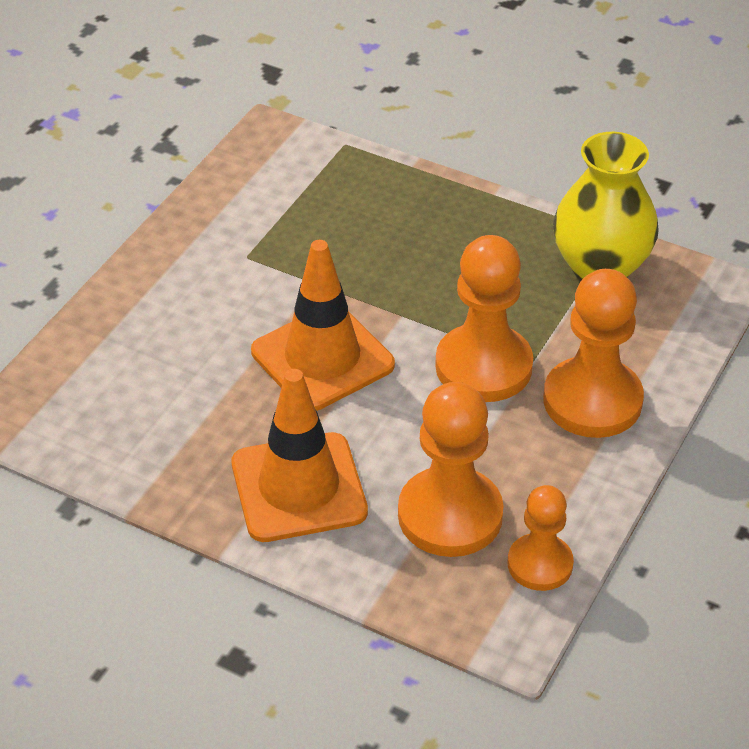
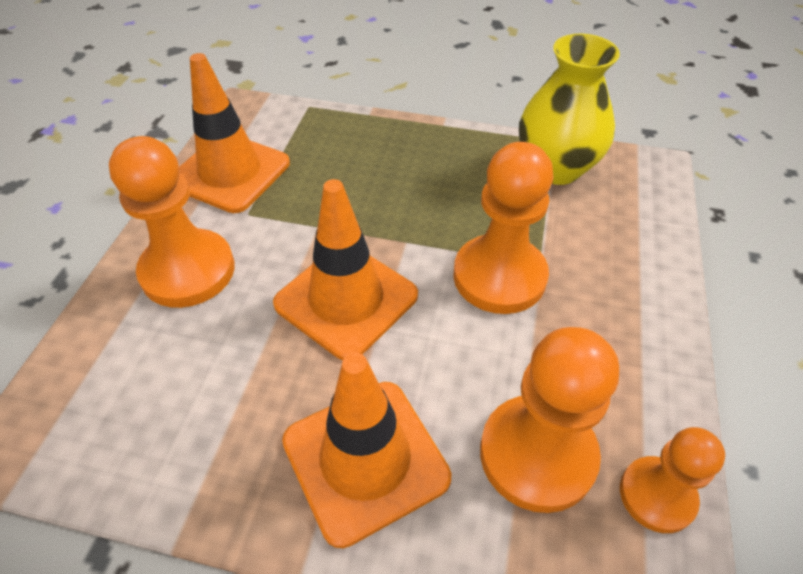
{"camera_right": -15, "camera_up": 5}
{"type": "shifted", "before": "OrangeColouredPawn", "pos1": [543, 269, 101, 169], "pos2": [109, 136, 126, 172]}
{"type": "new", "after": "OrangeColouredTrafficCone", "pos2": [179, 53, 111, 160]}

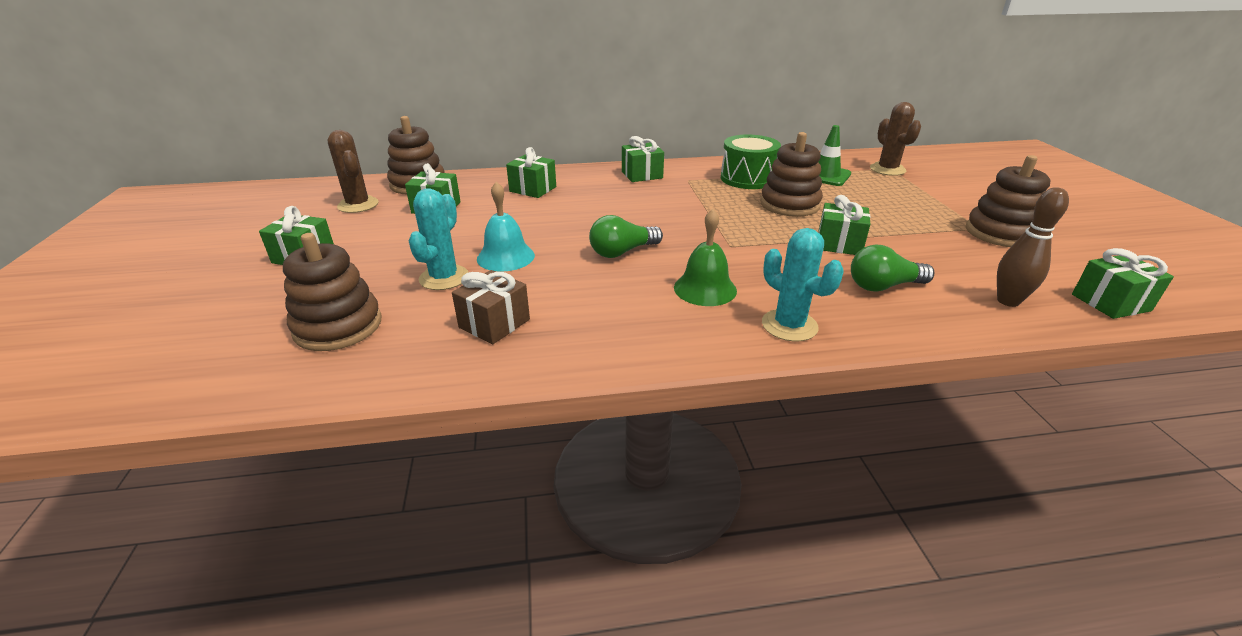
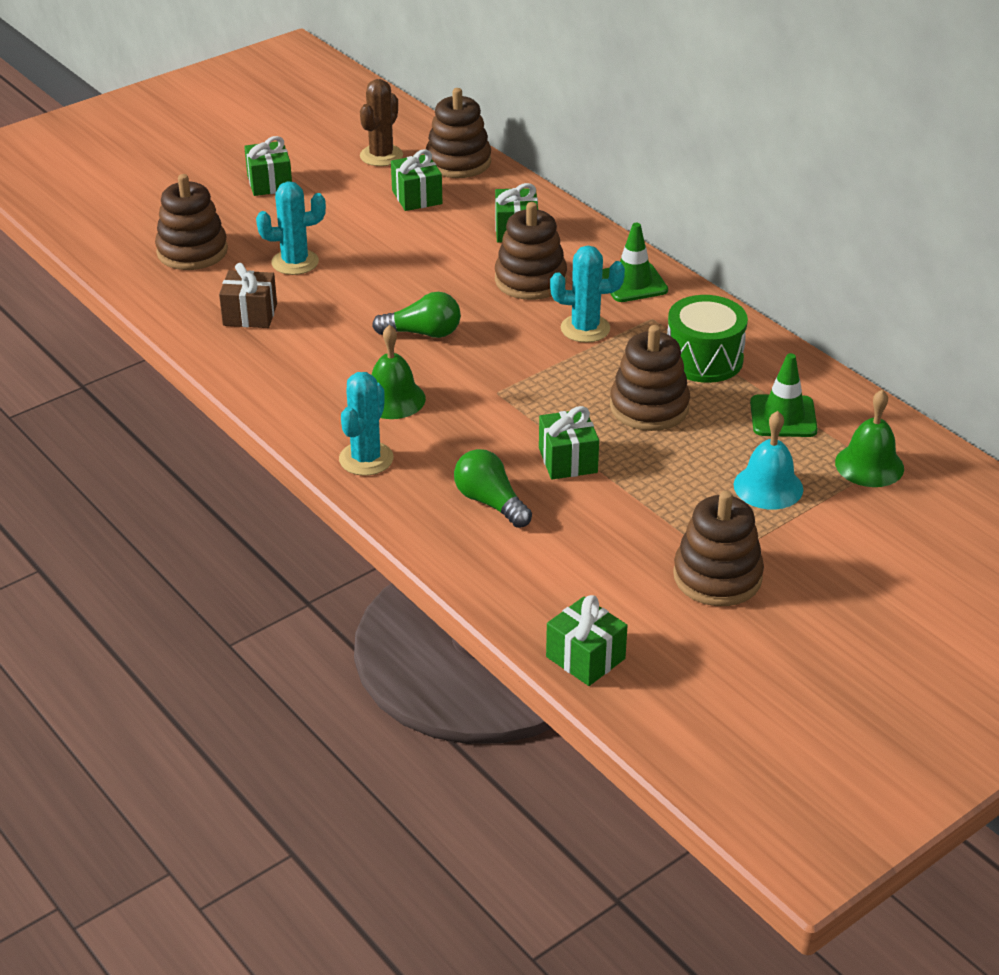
{"camera_right": 60, "camera_up": 5}
{"type": "rotated", "before": "EmeraldLightbulb", "pos1": [589, 215, 74, 43], "pos2": [372, 292, 89, 46], "turn": 150}
{"type": "new", "after": "RussetRingStacker", "pos2": [495, 202, 72, 98]}
{"type": "new", "after": "AquaSaguaroCactus", "pos2": [550, 246, 75, 97]}
{"type": "swapped", "before": "EmeraldWrappedGift", "after": "EmeraldTrafficCone", "pos1": [622, 136, 42, 46], "pos2": [602, 223, 66, 79]}
{"type": "shifted", "before": "AquaHandBell", "pos1": [477, 182, 58, 90], "pos2": [734, 411, 69, 99]}
{"type": "swapped", "before": "RussetSaguaroCactus", "after": "EmeraldHandBell", "pos1": [870, 102, 51, 74], "pos2": [835, 390, 69, 97]}
{"type": "gone", "before": "RussetBowlingPin", "pos1": [997, 187, 72, 120]}

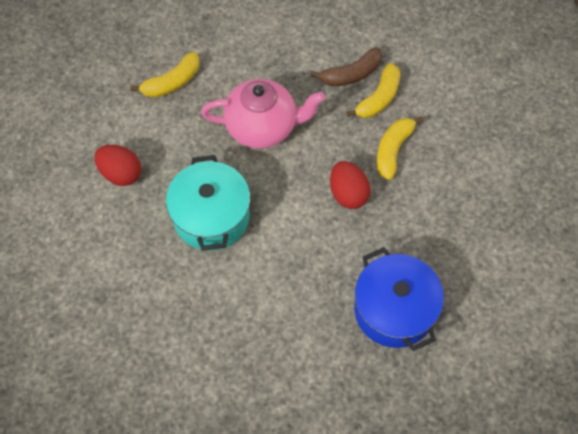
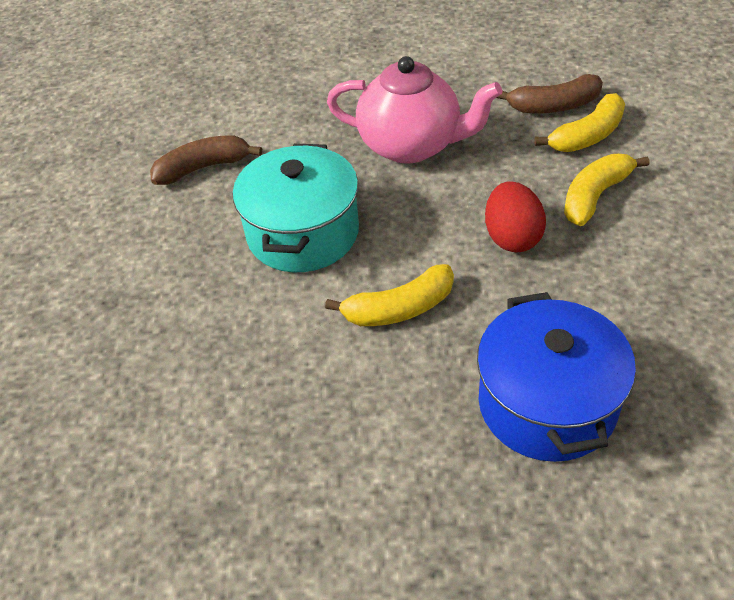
{"camera_right": 20, "camera_up": -15}
{"type": "swapped", "before": "CrimsonEggShape", "after": "RussetBanana", "pos1": [94, 145, 47, 41], "pos2": [150, 135, 112, 50]}
{"type": "shifted", "before": "GoldenBanana", "pos1": [131, 52, 69, 46], "pos2": [325, 264, 129, 62]}

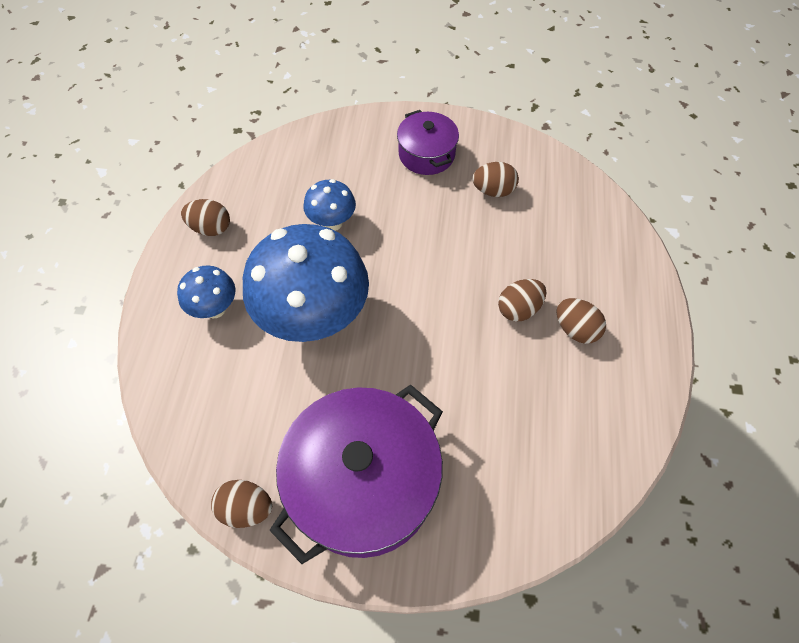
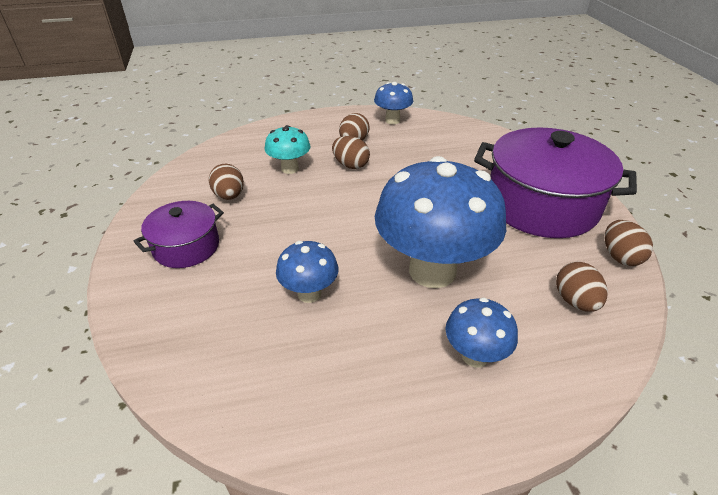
{"camera_right": -110, "camera_up": -20}
{"type": "new", "after": "AquaFungus", "pos2": [265, 125, 45, 49]}
{"type": "new", "after": "RoyalBlueFungus", "pos2": [374, 82, 39, 42]}
{"type": "shifted", "before": "RussetEggShape", "pos1": [181, 199, 49, 37], "pos2": [556, 262, 51, 50]}

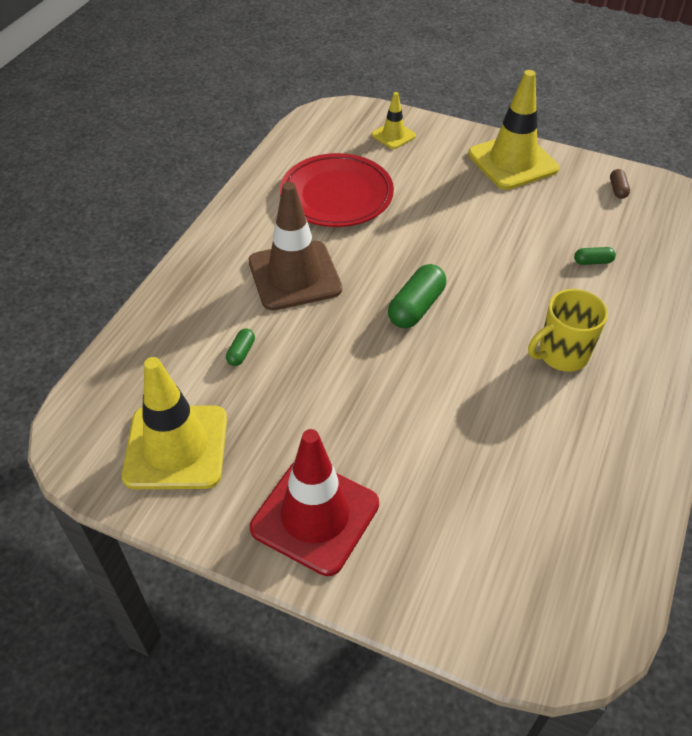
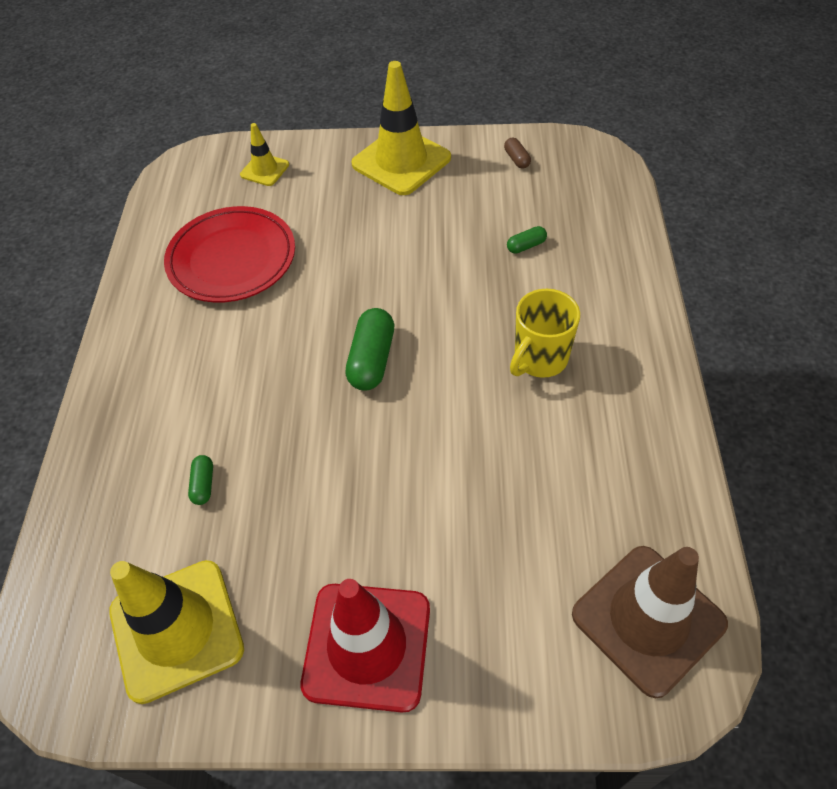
{"camera_right": -20, "camera_up": 5}
{"type": "shifted", "before": "RussetTrafficCone", "pos1": [249, 182, 93, 129], "pos2": [572, 546, 156, 152]}

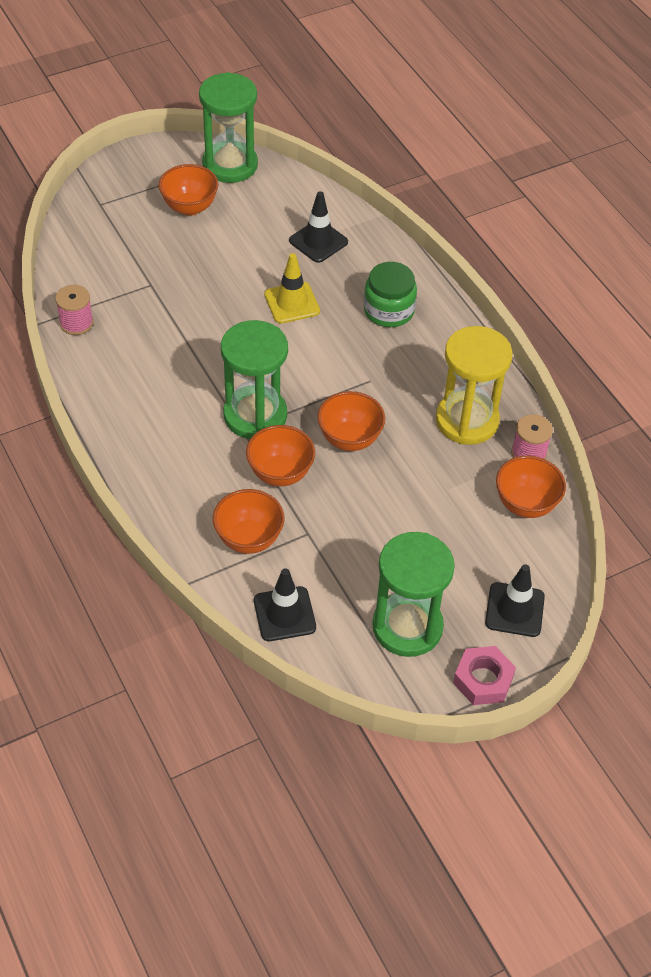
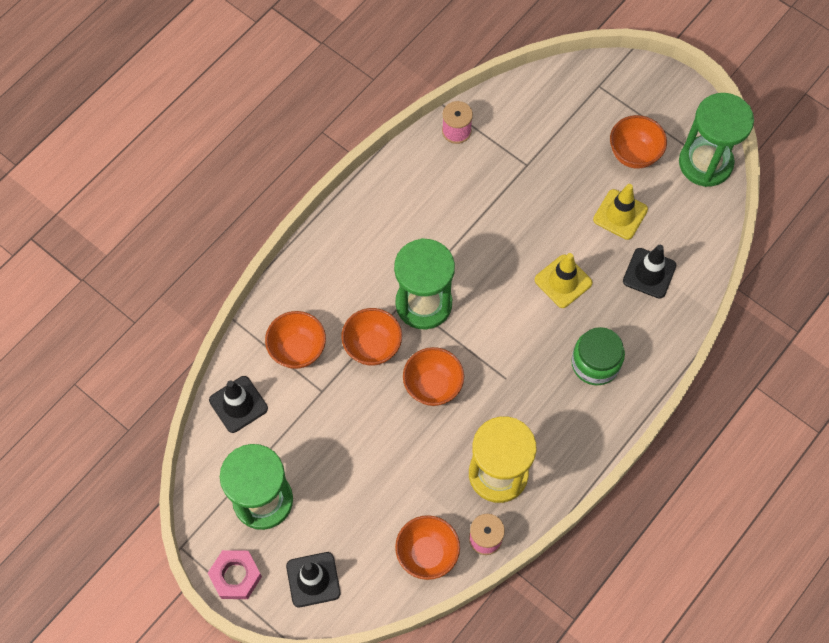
{"camera_right": 70, "camera_up": 15}
{"type": "new", "after": "GoldenTrafficCone", "pos2": [593, 184, 55, 56]}

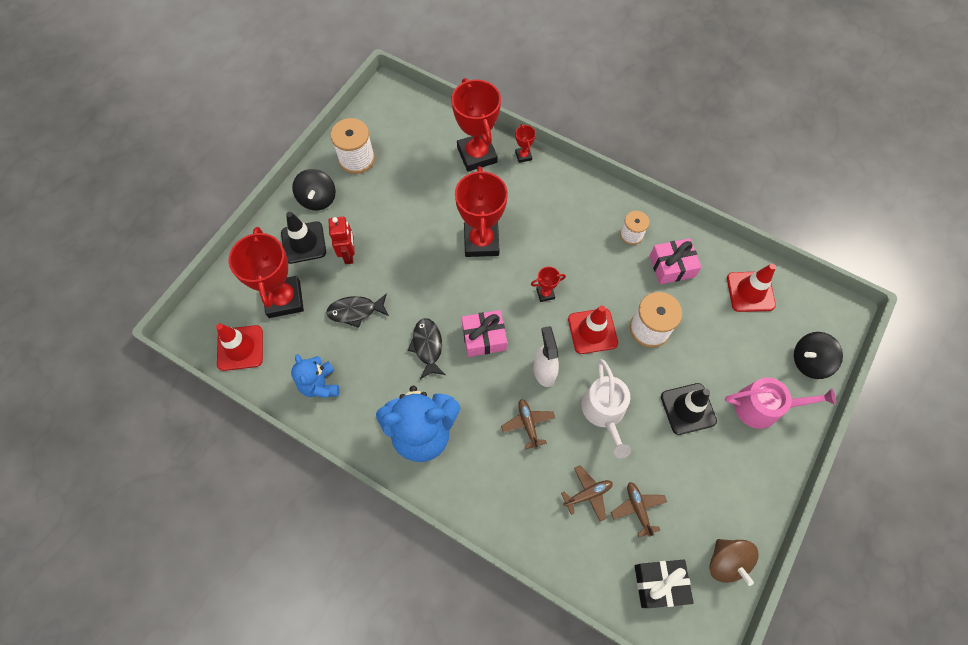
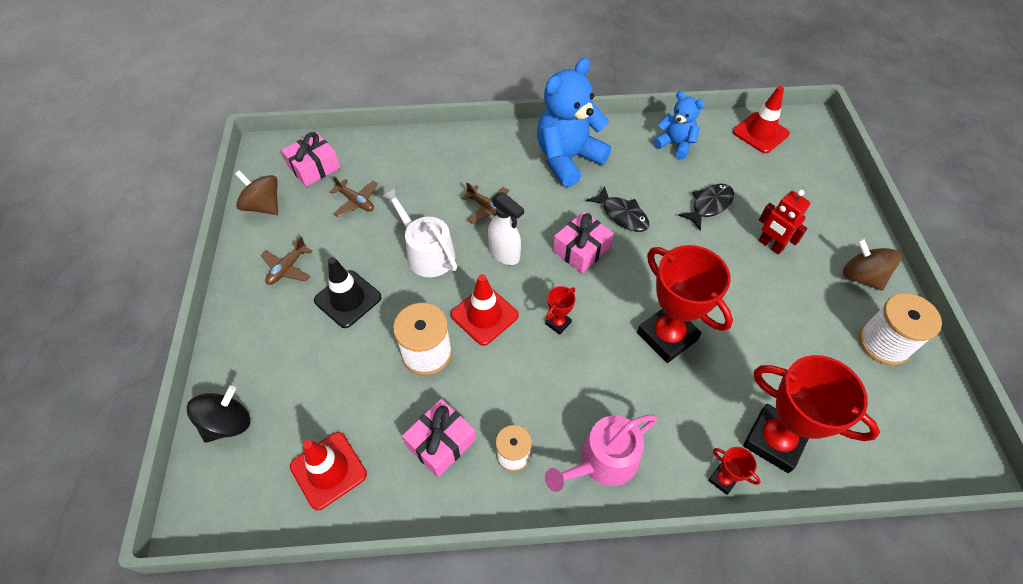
{"camera_right": 145, "camera_up": -10}
{"type": "shifted", "before": "RussetToyPlane", "pos1": [561, 465, 52, 57], "pos2": [260, 236, 52, 49]}
{"type": "repainted", "before": "EbonyWrappedGift", "after": "RosePinkWrappedGift", "pos1": [635, 560, 58, 48], "pos2": [281, 132, 59, 55]}
{"type": "shifted", "before": "RosePinkSprinklingCan", "pos1": [725, 377, 111, 52], "pos2": [545, 414, 113, 78]}
{"type": "repainted", "before": "EbonySpinningTop", "after": "RussetSpinningTop", "pos1": [292, 169, 44, 41], "pos2": [843, 238, 58, 53]}
{"type": "gone", "before": "CrimsonTrophy", "pos1": [229, 227, 75, 91]}
{"type": "gone", "before": "EbonyTrafficCone", "pos1": [281, 212, 45, 52]}

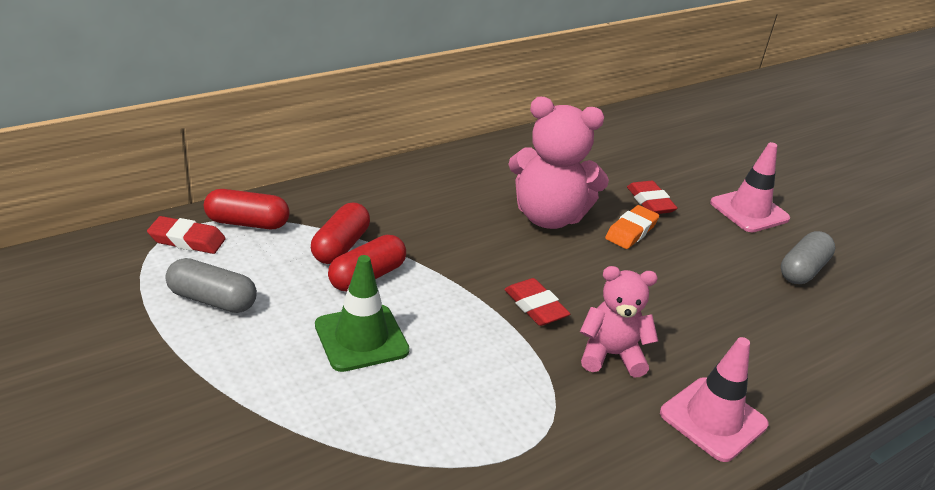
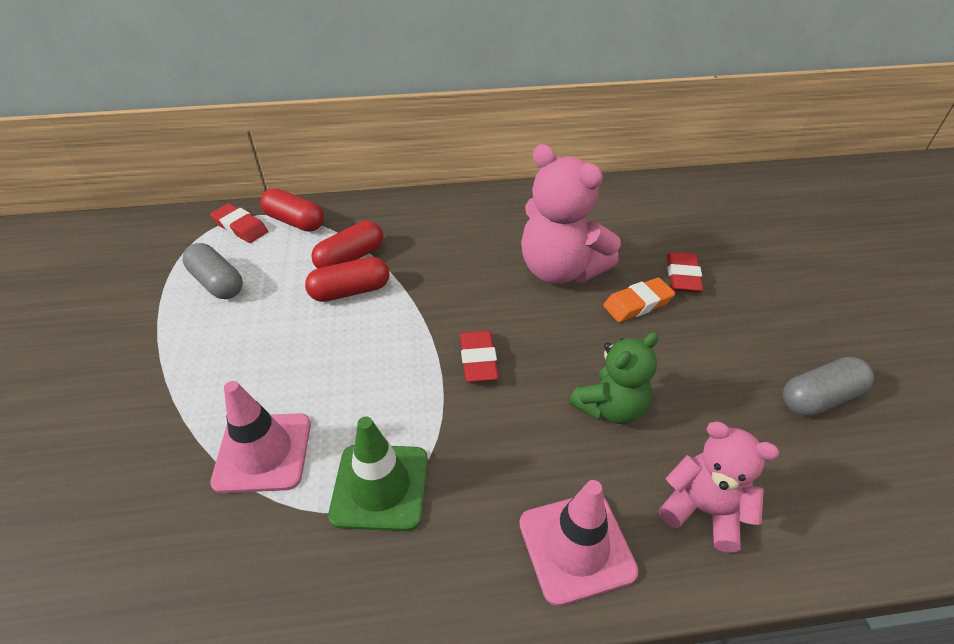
{"camera_right": 30, "camera_up": 10}
{"type": "shifted", "before": "RosePinkTrafficCone", "pos1": [710, 142, 80, 90], "pos2": [210, 381, 101, 112]}
{"type": "shifted", "before": "EmeraldTrafficCone", "pos1": [315, 255, 95, 117], "pos2": [328, 416, 100, 115]}
{"type": "new", "after": "EmeraldTeddy", "pos2": [569, 332, 90, 92]}
{"type": "shifted", "before": "RosePinkTeddy", "pos1": [580, 266, 78, 112], "pos2": [659, 421, 121, 132]}

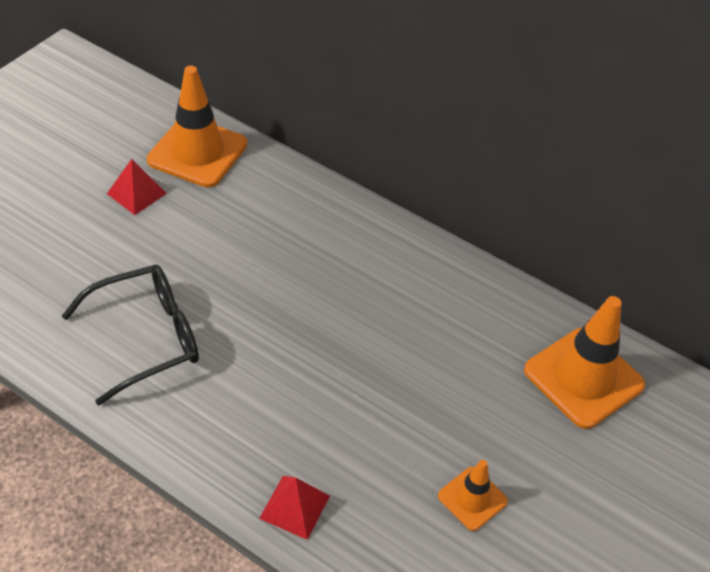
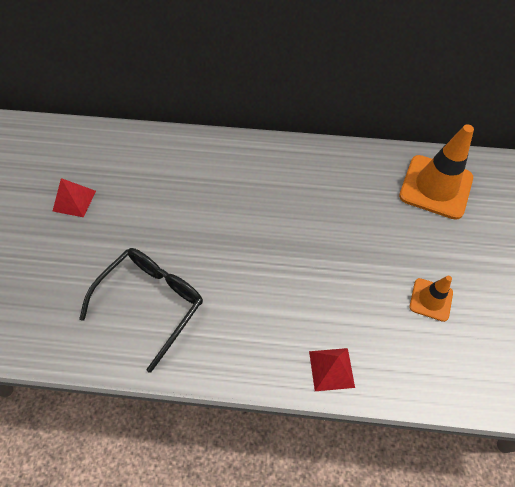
{"camera_right": -25, "camera_up": 10}
{"type": "gone", "before": "OrangeColouredTrafficCone", "pos1": [147, 66, 100, 121]}

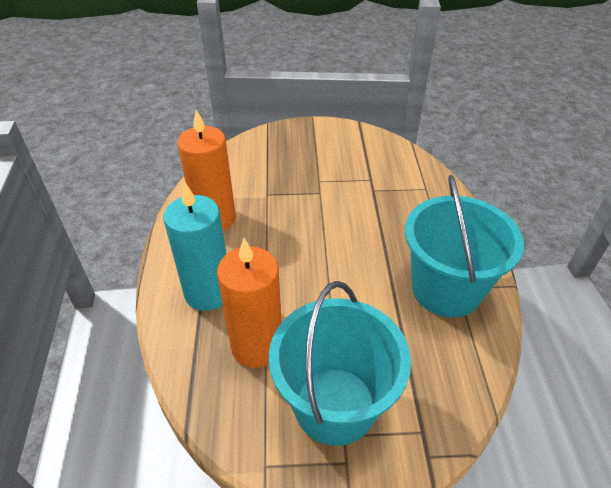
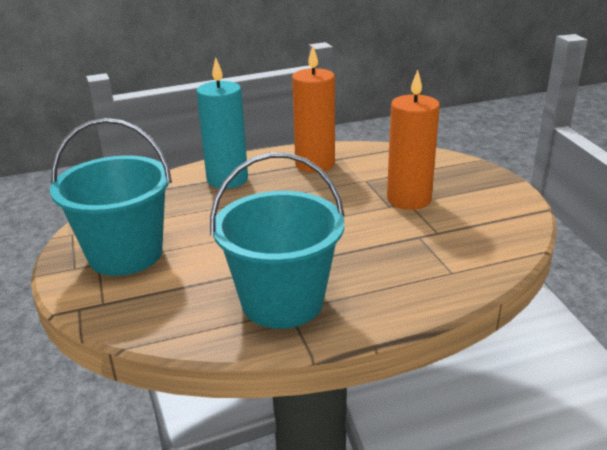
{"camera_right": 75, "camera_up": -15}
{"type": "shifted", "before": "OrangeColouredWaxCandle", "pos1": [217, 238, 65, 130], "pos2": [387, 70, 53, 140]}

